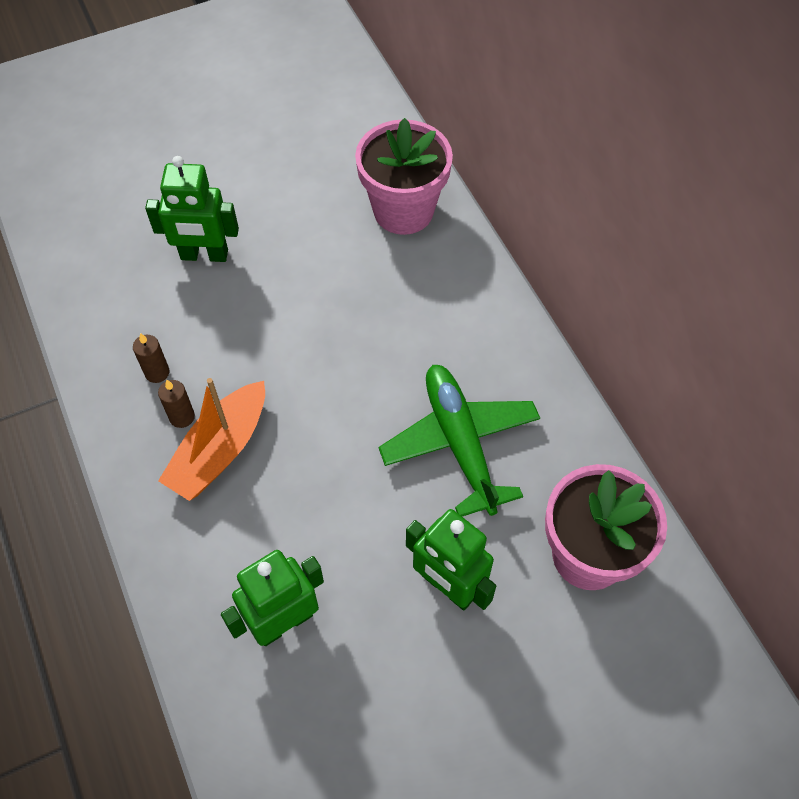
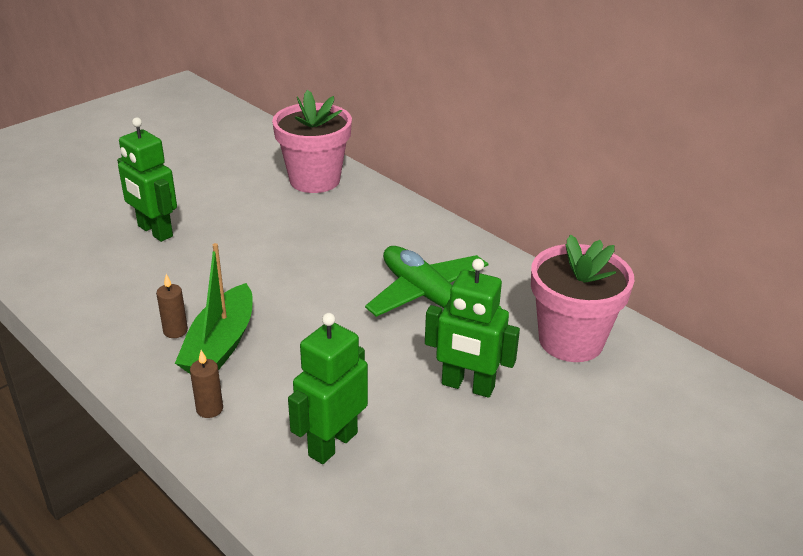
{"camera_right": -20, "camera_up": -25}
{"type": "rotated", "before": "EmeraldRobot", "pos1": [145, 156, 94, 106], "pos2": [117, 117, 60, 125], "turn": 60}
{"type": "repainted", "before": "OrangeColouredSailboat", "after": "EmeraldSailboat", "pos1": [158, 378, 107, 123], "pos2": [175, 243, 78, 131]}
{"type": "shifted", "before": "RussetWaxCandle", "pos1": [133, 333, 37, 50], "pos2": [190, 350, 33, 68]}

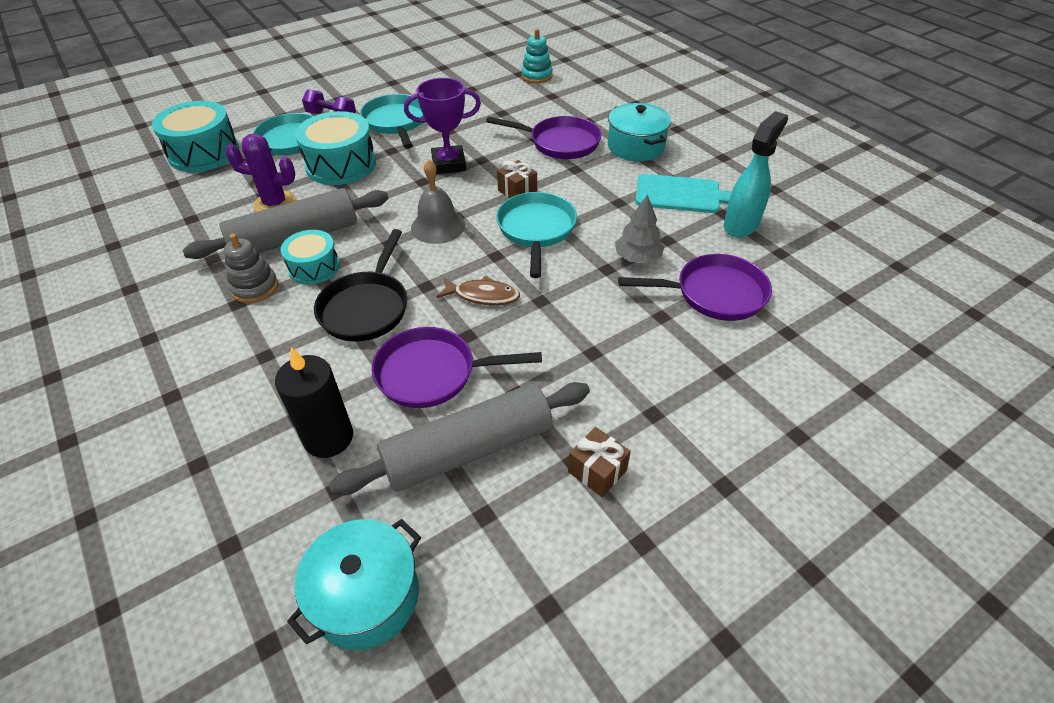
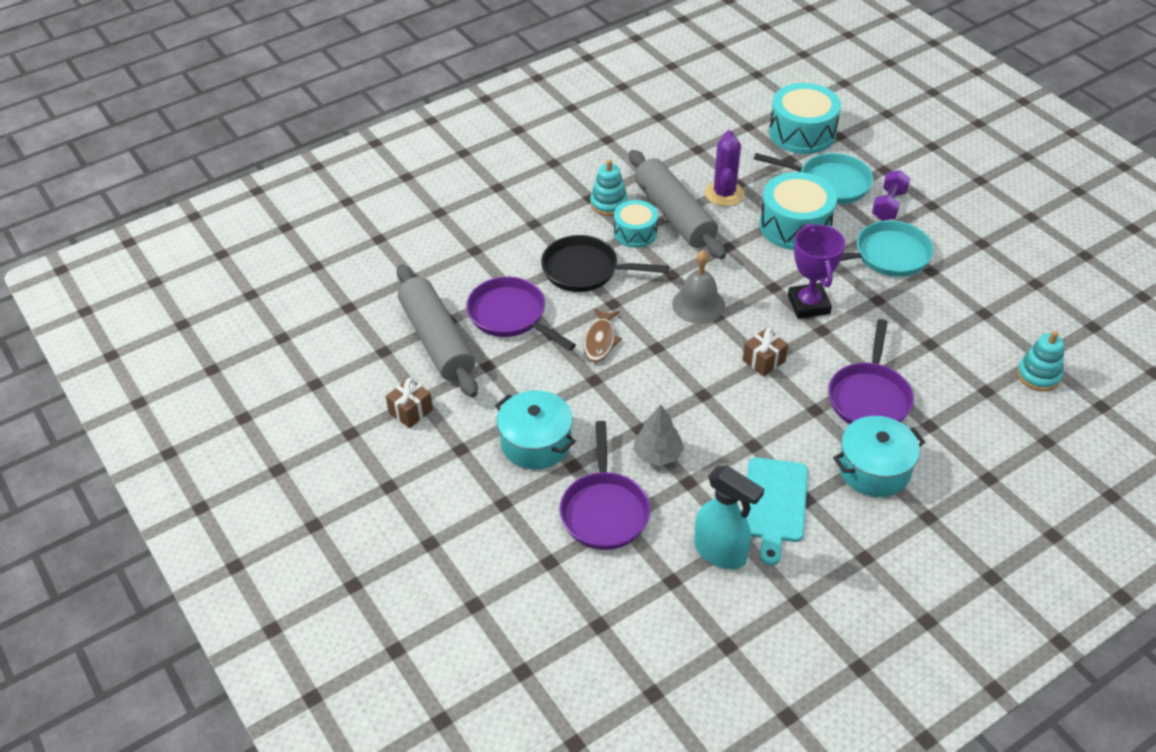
{"camera_right": 90, "camera_up": 0}
{"type": "rotated", "before": "RoyalPurplePan", "pos1": [372, 327, 170, 81], "pos2": [466, 277, 110, 73], "turn": -45}
{"type": "shifted", "before": "AquaPot", "pos1": [287, 519, 134, 131], "pos2": [495, 390, 81, 79]}
{"type": "repainted", "before": "GrayRingStacker", "after": "AquaRingStacker", "pos1": [224, 234, 54, 69], "pos2": [590, 160, 38, 56]}
{"type": "gone", "before": "EbonyWaxCandle", "pos1": [275, 347, 78, 111]}
{"type": "gone", "before": "AquaPan", "pos1": [496, 192, 81, 86]}

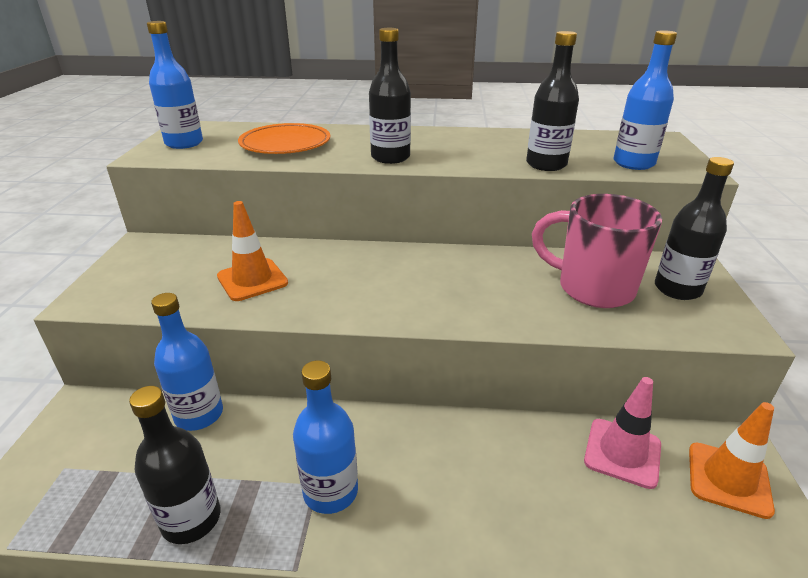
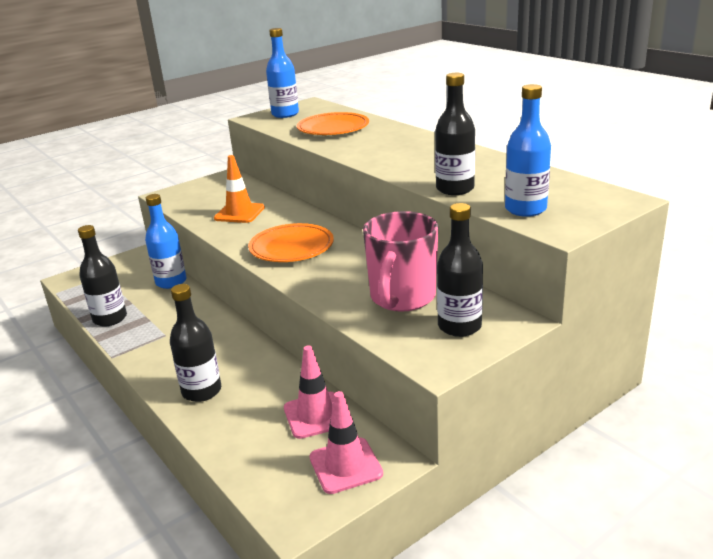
{"camera_right": 50, "camera_up": -5}
{"type": "shifted", "before": "EbonyBottle", "pos1": [369, 28, 42, 136], "pos2": [170, 284, 51, 118]}
{"type": "new", "after": "OrangeColouredFlatDish", "pos2": [248, 223, 86, 39]}
{"type": "repainted", "before": "OrangeColouredTrafficCone", "after": "RosePinkTrafficCone", "pos1": [689, 402, 86, 117], "pos2": [309, 391, 74, 103]}
{"type": "rotated", "before": "RosePinkMug", "pos1": [532, 194, 130, 114], "pos2": [363, 211, 75, 101], "turn": -150}
{"type": "gone", "before": "RoyalBlueBottle", "pos1": [293, 360, 65, 154]}

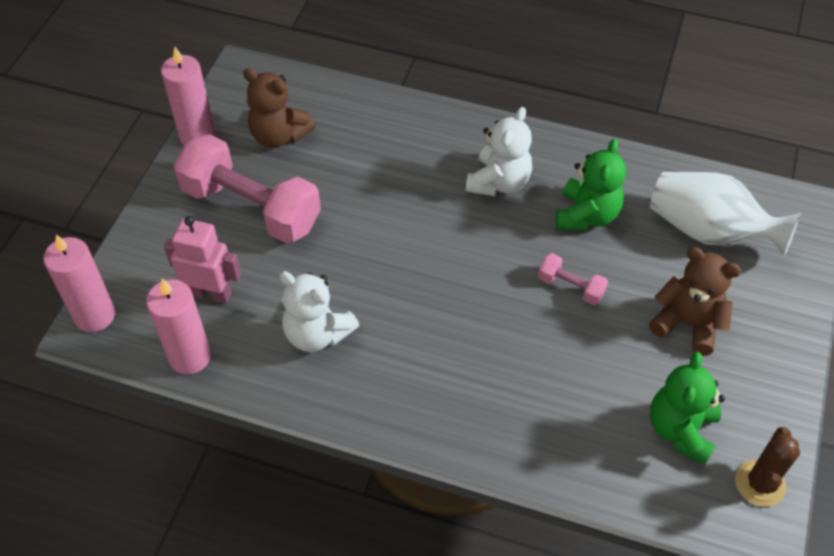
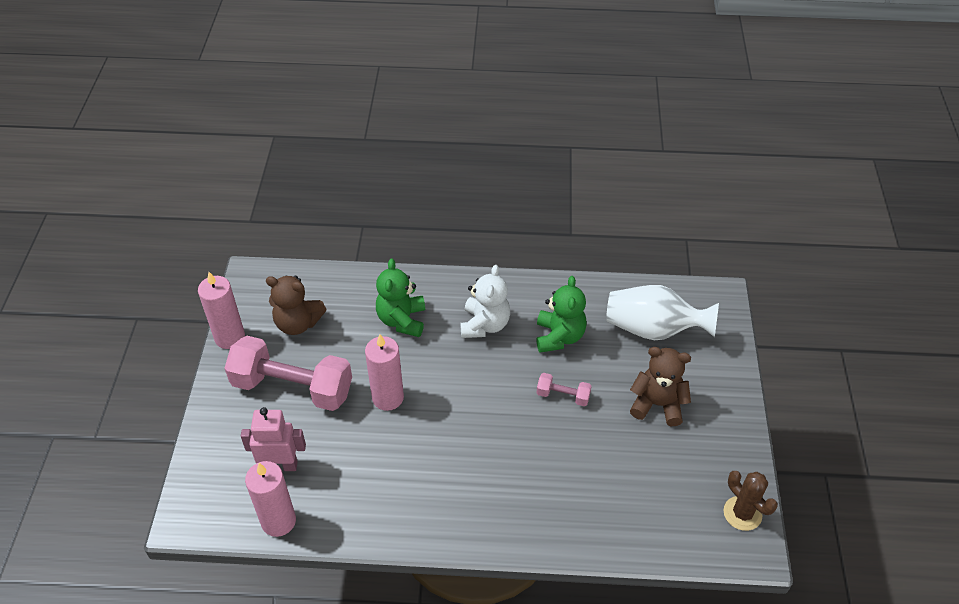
{"camera_right": -15, "camera_up": -5}
{"type": "shifted", "before": "RosePinkWaxCandle", "pos1": [43, 235, 72, 97], "pos2": [365, 334, 39, 77]}
{"type": "shifted", "before": "EmeraldTeddy", "pos1": [650, 351, 75, 114], "pos2": [376, 259, 49, 78]}
{"type": "rotated", "before": "RussetSaguaroCactus", "pos1": [735, 427, 65, 80], "pos2": [723, 471, 55, 60], "turn": -45}
{"type": "gone", "before": "SnowWhiteTeddy", "pos1": [279, 271, 80, 81]}

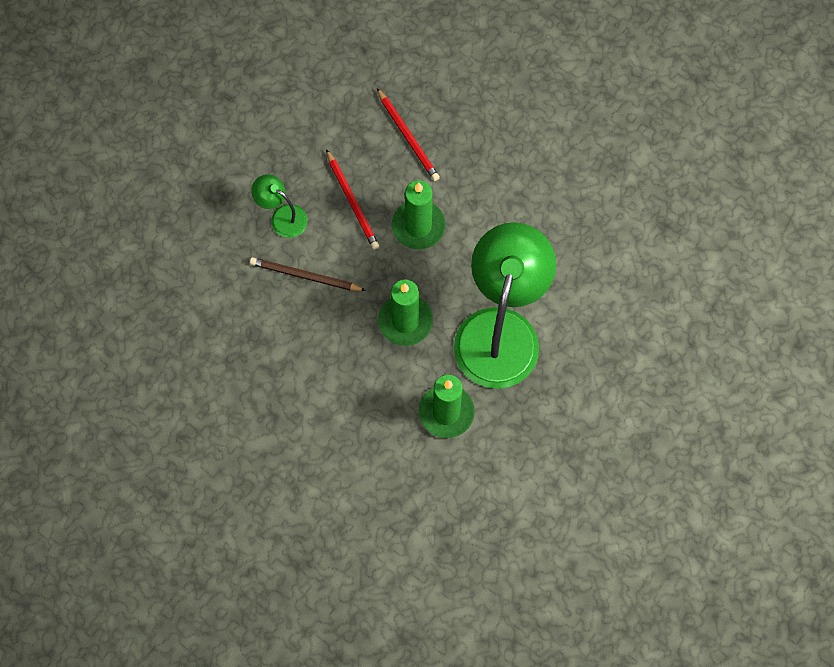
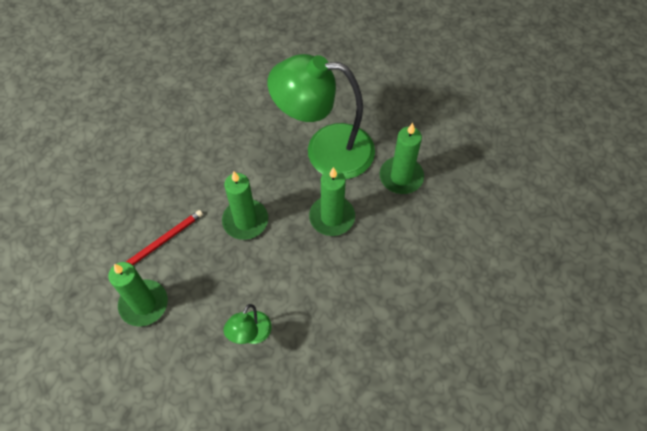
{"camera_right": -100, "camera_up": -10}
{"type": "new", "after": "EmeraldWaxCandle", "pos2": [108, 262, 60, 65]}
{"type": "gone", "before": "RussetPencil", "pos1": [250, 257, 116, 34]}
{"type": "gone", "before": "CrimsonPencil", "pos1": [326, 149, 53, 100]}

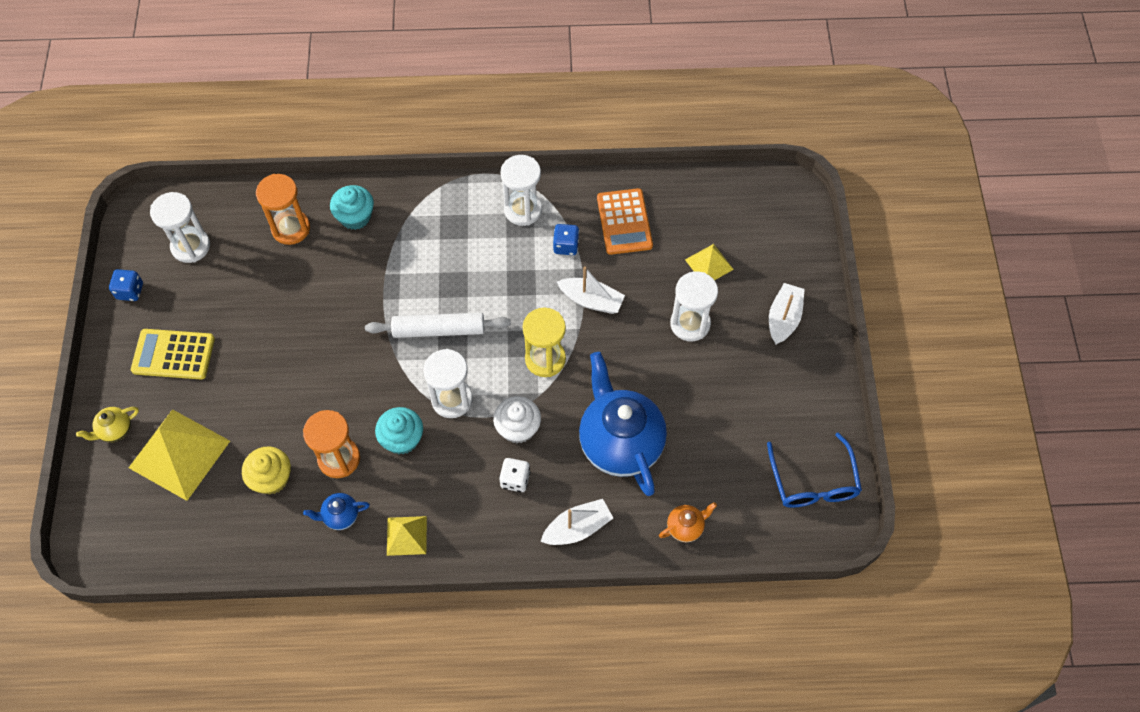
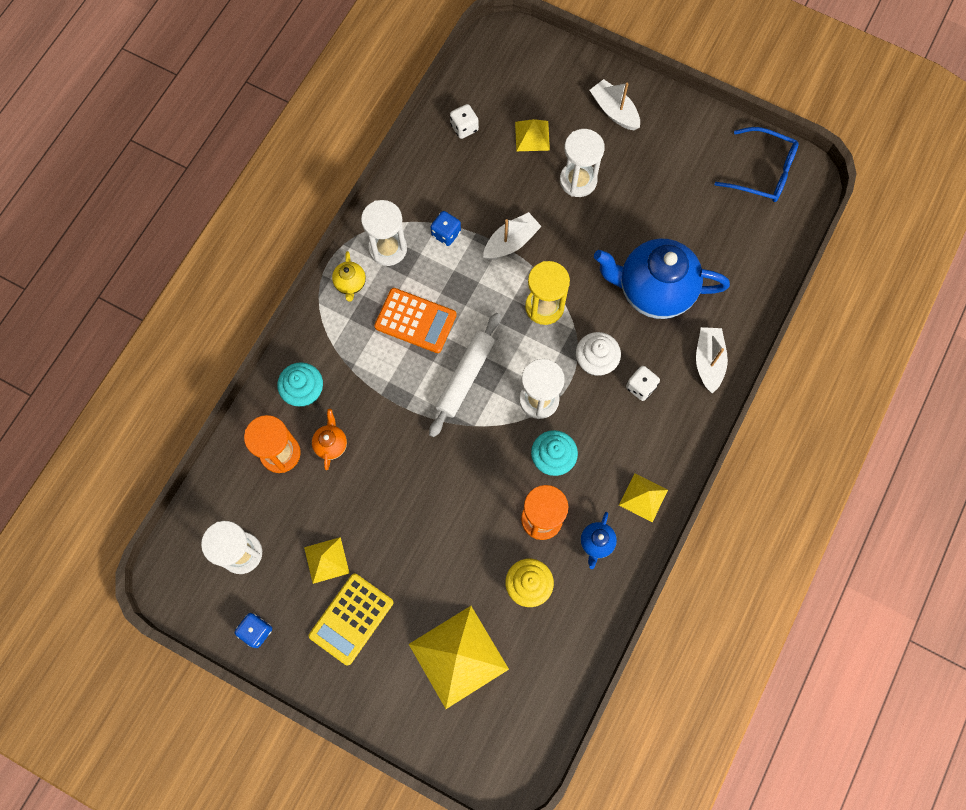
{"camera_right": -60, "camera_up": 10}
{"type": "new", "after": "GoldenPyramidShape", "pos2": [304, 537, 45, 47]}
{"type": "shifted", "before": "OrangeColouredTeapot", "pos1": [659, 502, 58, 40], "pos2": [312, 409, 35, 61]}
{"type": "shifted", "before": "GoldenTeapot", "pos1": [76, 407, 63, 36], "pos2": [332, 251, 34, 51]}
{"type": "shifted", "before": "OrangeColouredCalculator", "pos1": [597, 188, 56, 67], "pos2": [374, 288, 83, 65]}
{"type": "new", "after": "SnowWhiteDie", "pos2": [450, 104, 29, 35]}

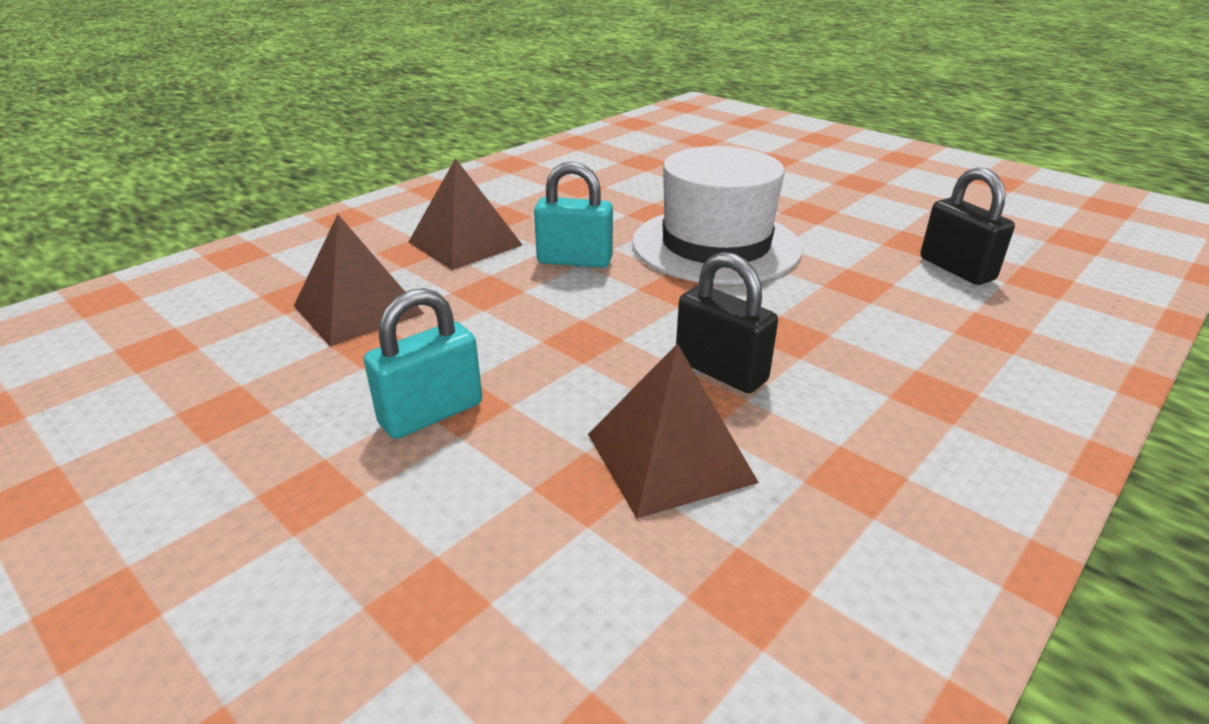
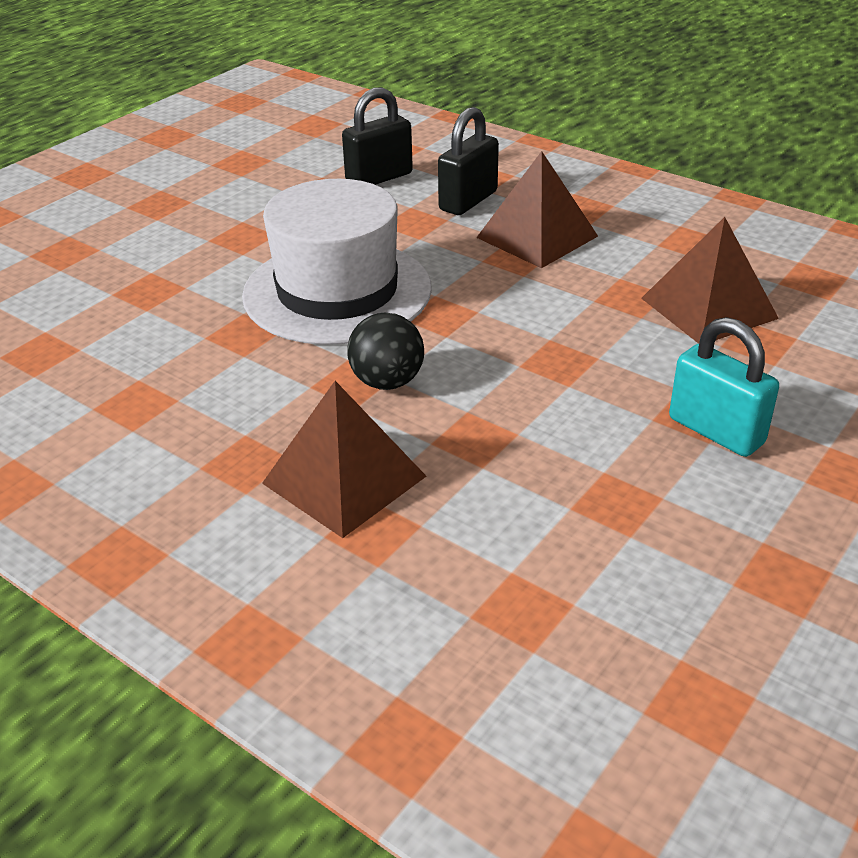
{"camera_right": -95, "camera_up": 5}
{"type": "swapped", "before": "AquaPadlock", "after": "EbonyBall", "pos1": [534, 162, 79, 106], "pos2": [347, 313, 77, 77]}
{"type": "shifted", "before": "EbonyPadlock", "pos1": [676, 252, 102, 141], "pos2": [438, 107, 61, 108]}
{"type": "shifted", "before": "RussetPyramidShape", "pos1": [294, 214, 130, 132], "pos2": [476, 151, 122, 117]}

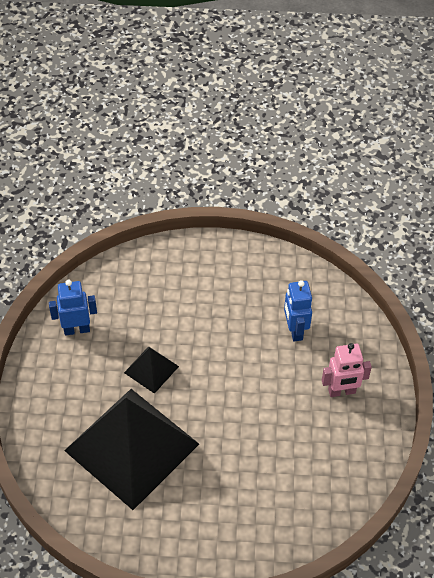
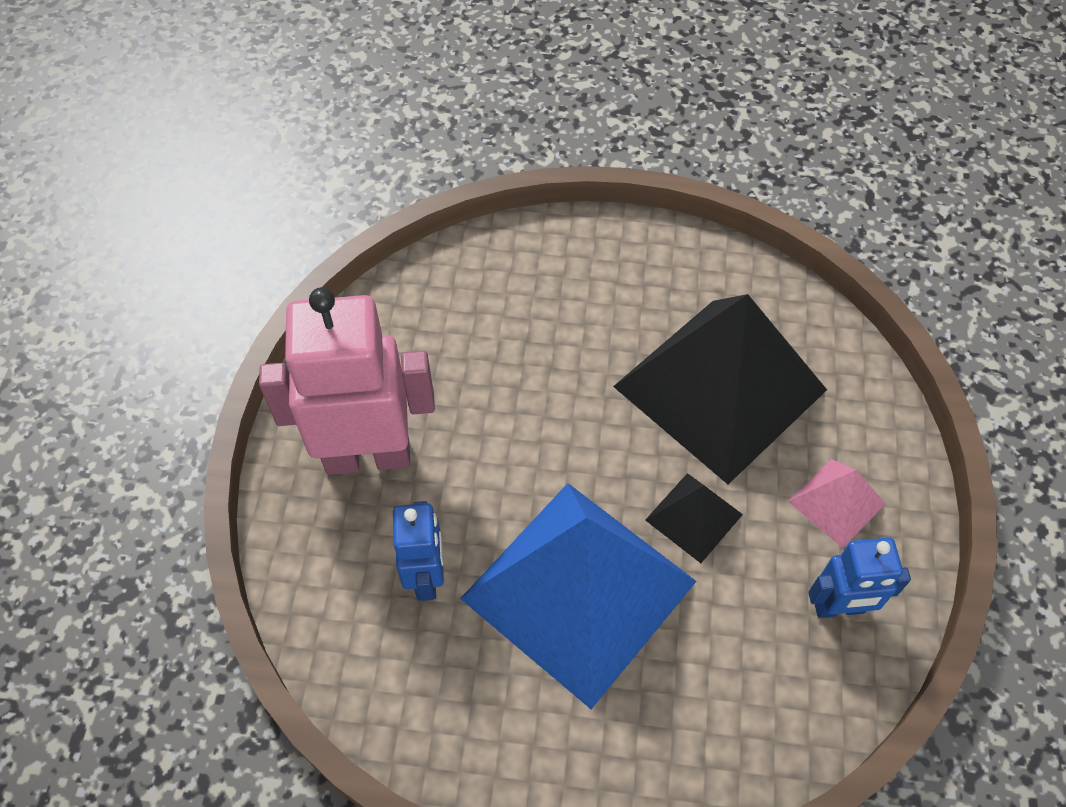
{"camera_right": -175, "camera_up": 5}
{"type": "scaled", "before": "RosePinkRobot", "pos1": [322, 343, 50, 54], "pos2": [259, 287, 176, 188], "scale": 1.87}
{"type": "new", "after": "RoyalBluePyramidShape", "pos2": [460, 483, 237, 226]}
{"type": "new", "after": "RosePinkPyramidShape", "pos2": [788, 459, 98, 89]}

